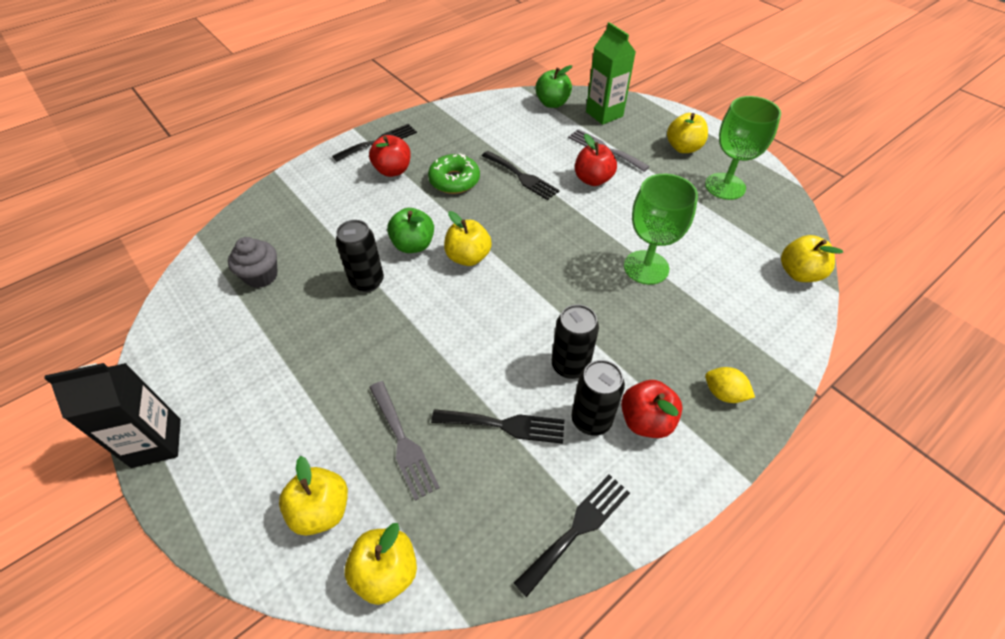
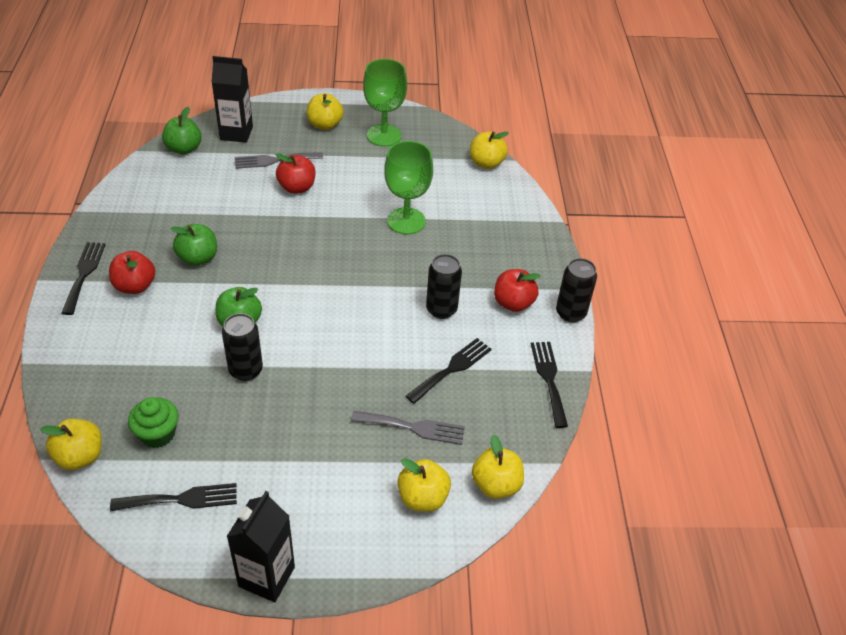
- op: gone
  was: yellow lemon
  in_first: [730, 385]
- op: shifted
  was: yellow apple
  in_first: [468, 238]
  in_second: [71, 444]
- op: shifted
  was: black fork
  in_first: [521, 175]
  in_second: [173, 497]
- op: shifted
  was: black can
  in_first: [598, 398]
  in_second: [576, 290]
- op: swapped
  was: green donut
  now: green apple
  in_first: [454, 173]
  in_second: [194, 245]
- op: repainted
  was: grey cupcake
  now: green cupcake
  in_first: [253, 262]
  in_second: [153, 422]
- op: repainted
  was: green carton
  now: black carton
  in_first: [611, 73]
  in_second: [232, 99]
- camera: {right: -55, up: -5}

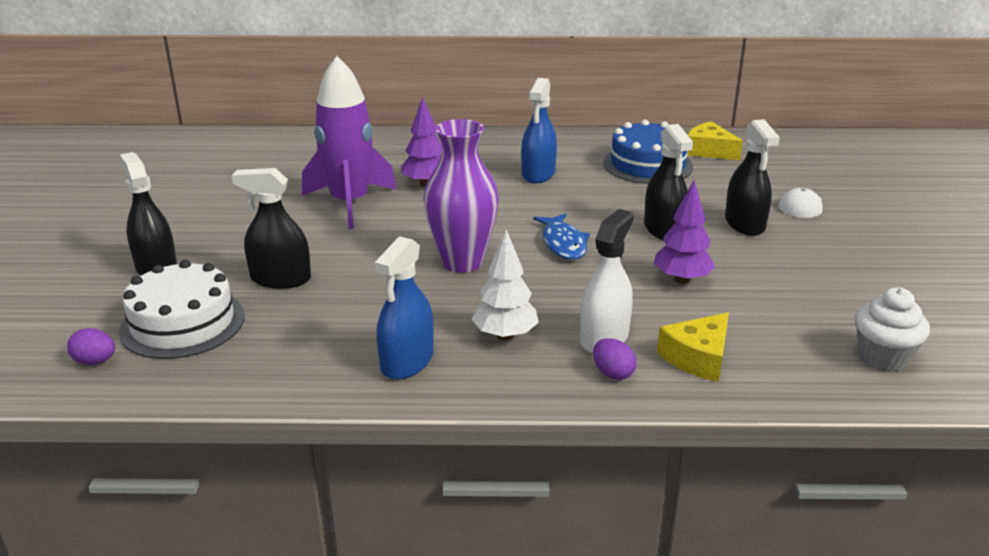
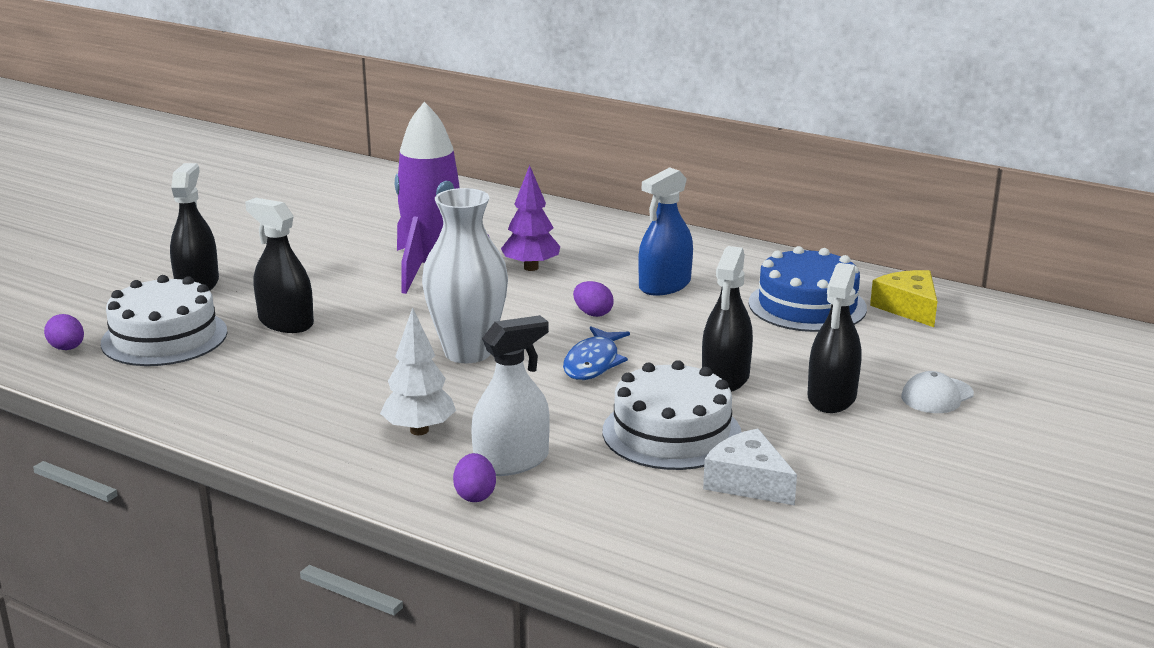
- op: gone
  was: blue spray bottle
  in_first: [404, 308]
- op: gone
  was: yellow cheese
  in_first: [693, 347]
- op: gone
  was: white cupcake
  in_first: [892, 329]
- op: new
  now: purple egg
  in_second: [593, 299]
- op: new
  now: white cheese
  in_second: [750, 467]
- op: swapped
  was: purple tree
  now: white cake
  in_first: [685, 232]
  in_second: [672, 415]
- op: repainted
  was: purple vase
  now: white vase
  in_first: [461, 196]
  in_second: [465, 275]
- camera: {right: 30, up: -5}

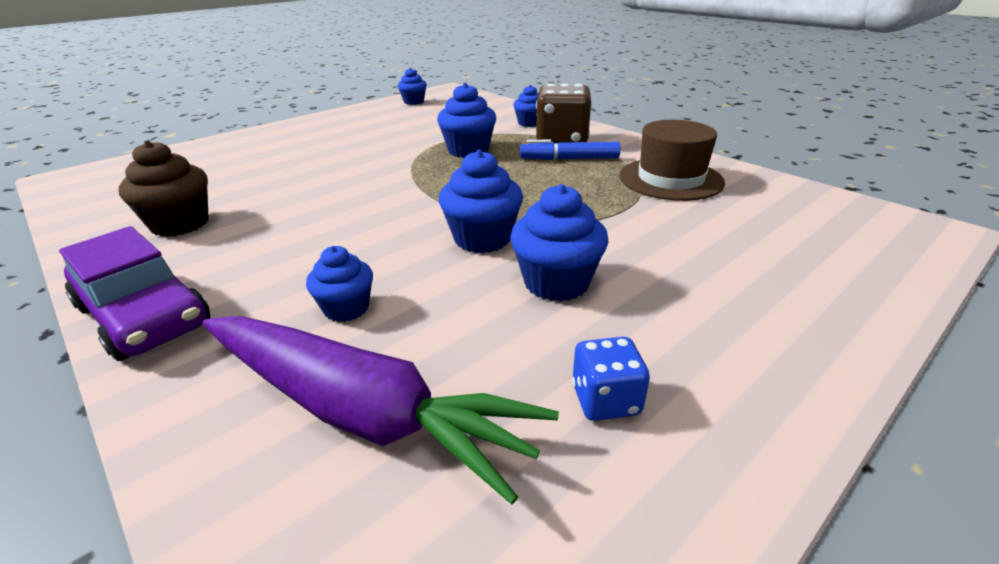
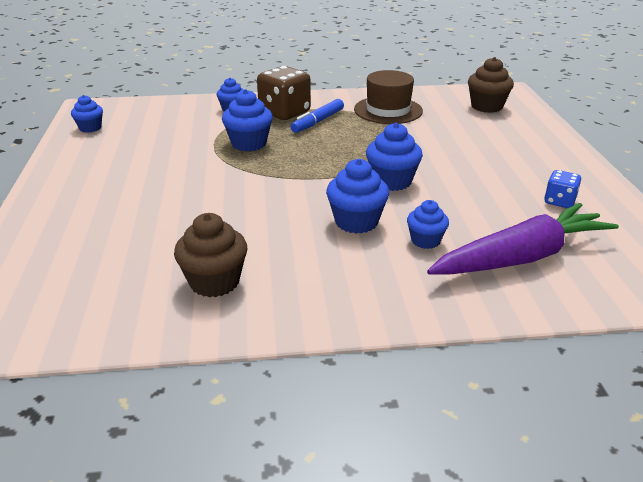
- op: gone
  was: purple car
  in_first: [134, 293]
- op: new
  now: brown cupcake
  in_second: [491, 85]
- op: shifted
  was: blue cupcake
  in_first: [559, 243]
  in_second: [357, 196]
- camera: {right: -55, up: 0}

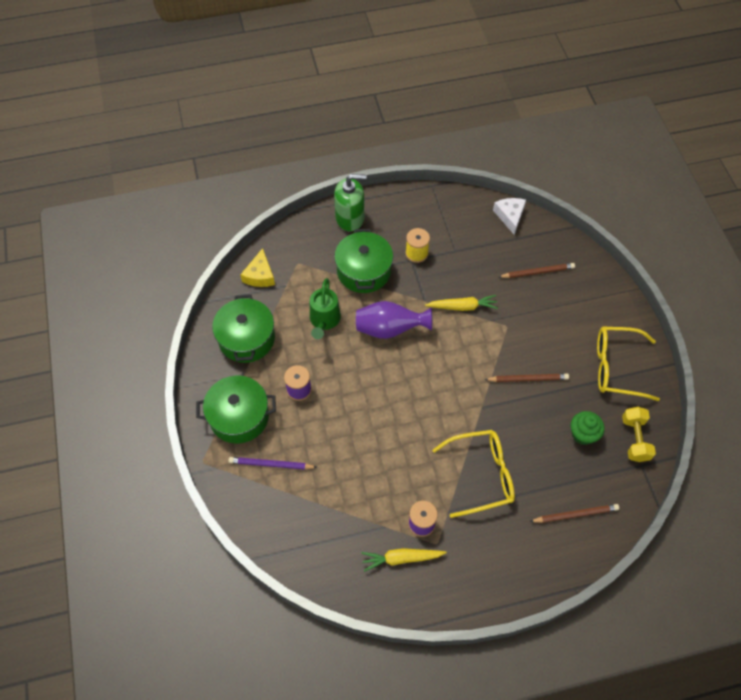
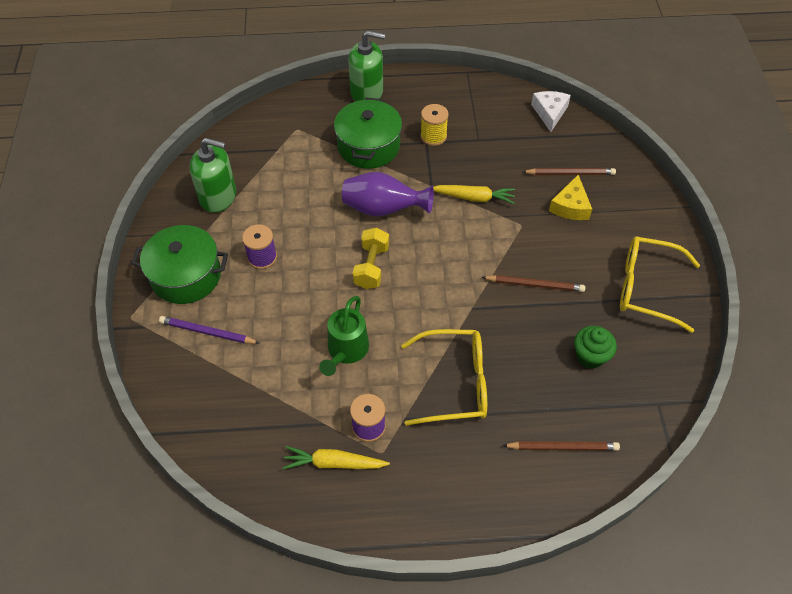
- op: shifted
  was: yellow cheese
  in_first: [257, 267]
  in_second: [570, 197]
- op: shifted
  was: green watering can
  in_first: [325, 308]
  in_second: [344, 336]
- op: shifted
  was: yellow dumbbell
  in_first: [639, 434]
  in_second: [371, 258]
- op: swapped
  was: green pot
  now: green soap dispenser
  in_first: [243, 328]
  in_second: [213, 175]
- camera: {right: 10, up: -5}

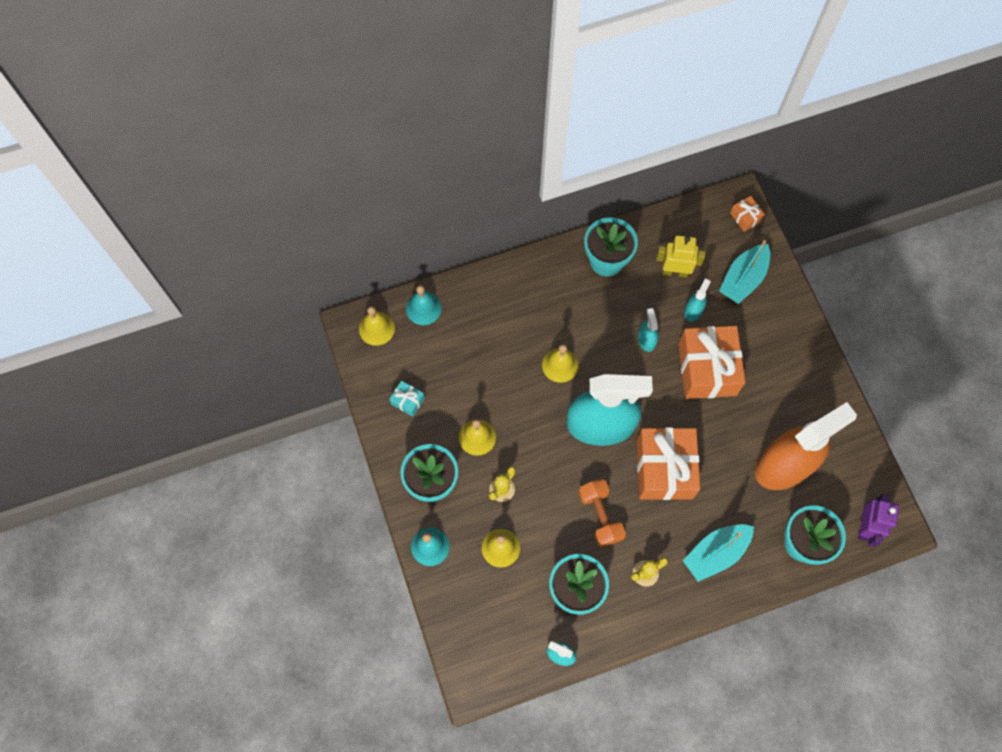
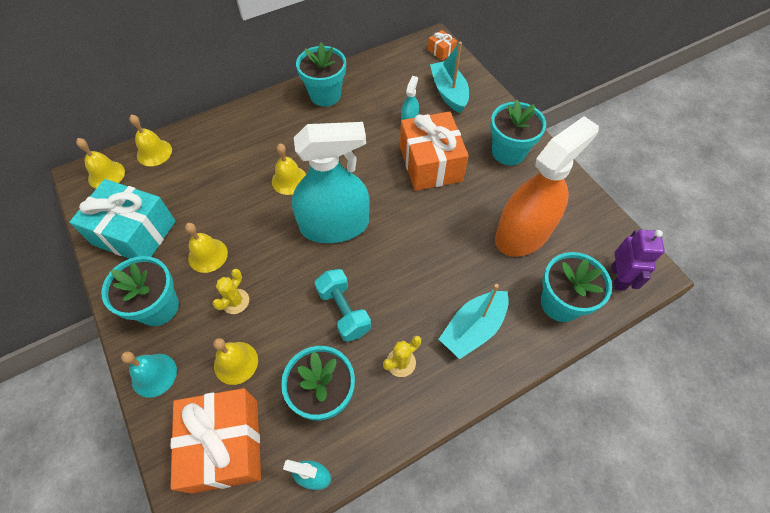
- op: gone
  was: turquoise spray bottle
  in_first: [648, 330]
- op: gone
  was: yellow robot
  in_first: [680, 256]
- op: new
  now: turquoise flower pot
  in_second: [518, 132]
- op: shifted
  was: orange gift
  in_first: [668, 463]
  in_second: [216, 441]
- op: repainted
  was: turquoise bell
  now: yellow bell
  in_first: [424, 305]
  in_second: [150, 140]
- op: repainted
  was: orange dumbbell
  now: turquoise dumbbell
  in_first: [602, 513]
  in_second: [343, 305]
- op: rotated
  was: turquoise boat
  in_first: [744, 272]
  in_second: [449, 77]
  clockwise: 135
- op: scaled
  was: turquoise gift
  in_first: [407, 399]
  in_second: [122, 219]
  ratio: 2.32
- camera: {right: -10, up: -10}

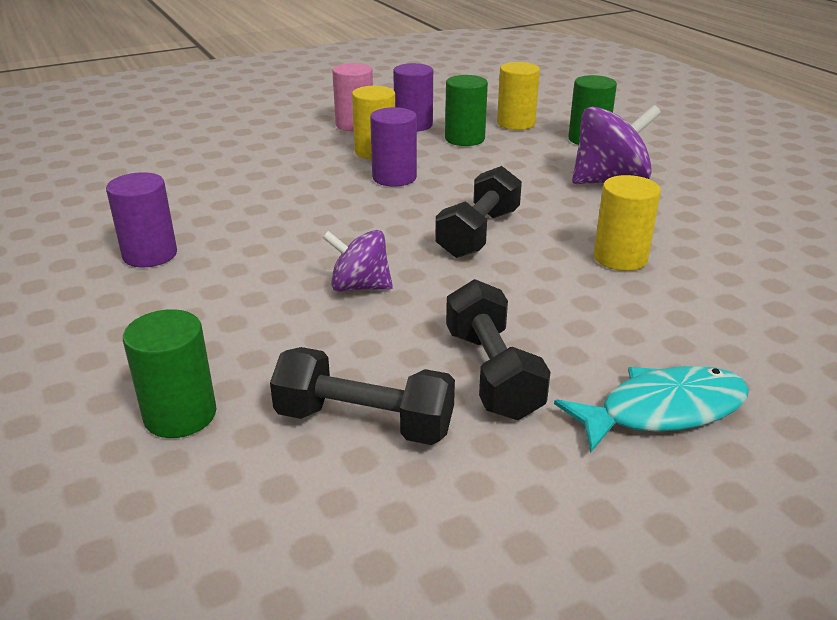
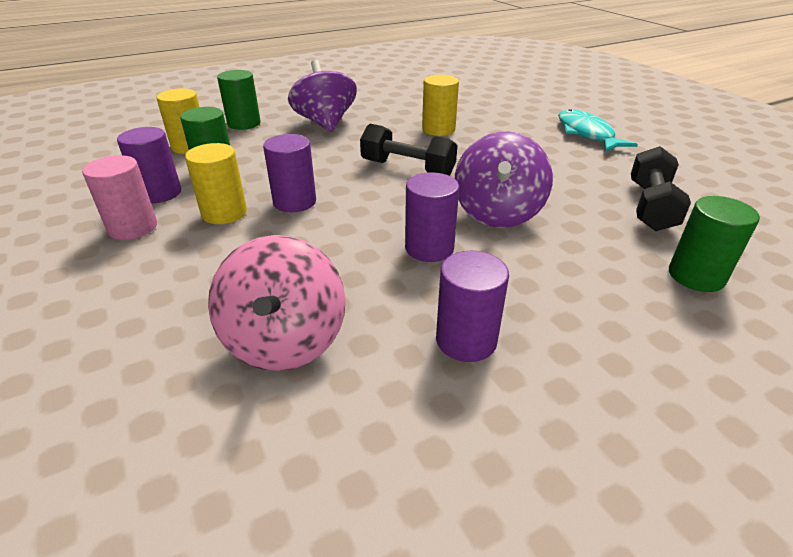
- op: gone
  was: black dumbbell
  in_first: [498, 349]
- op: new
  now: pink spinning top
  in_second: [277, 303]
- op: new
  now: purple cylinder
  in_second: [432, 217]
- op: scaled
  was: purple spinning top
  in_first: [357, 261]
  in_second: [504, 180]
  ratio: 1.58
- camera: {right: -90, up: 5}

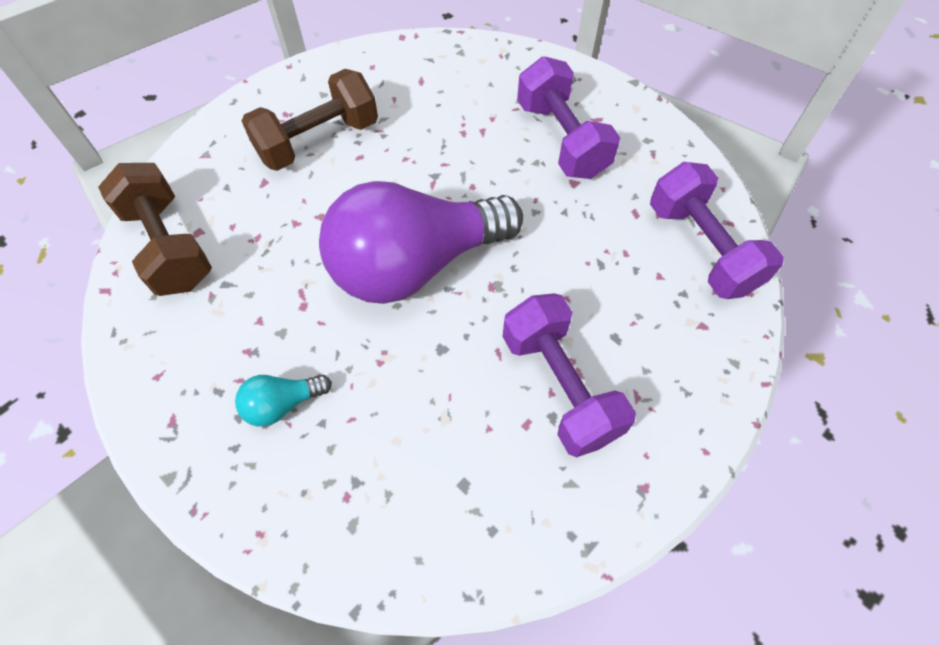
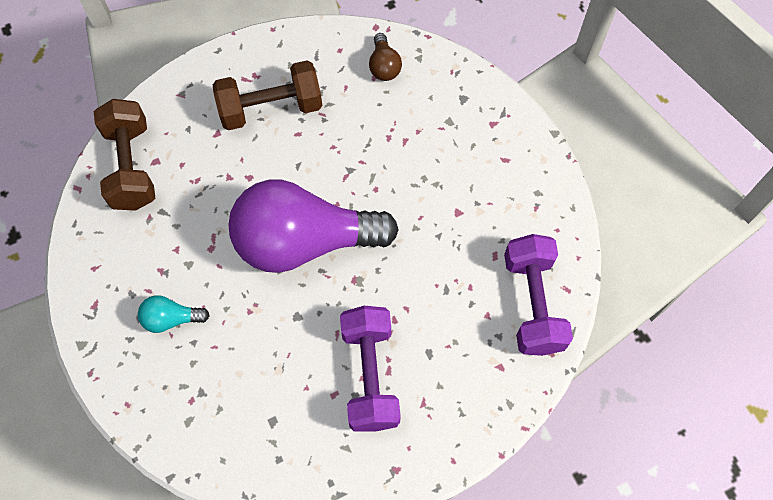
- op: gone
  was: purple dumbbell
  in_first: [568, 117]
- op: new
  now: brown light bulb
  in_second: [385, 57]
- camera: {right: 20, up: 5}

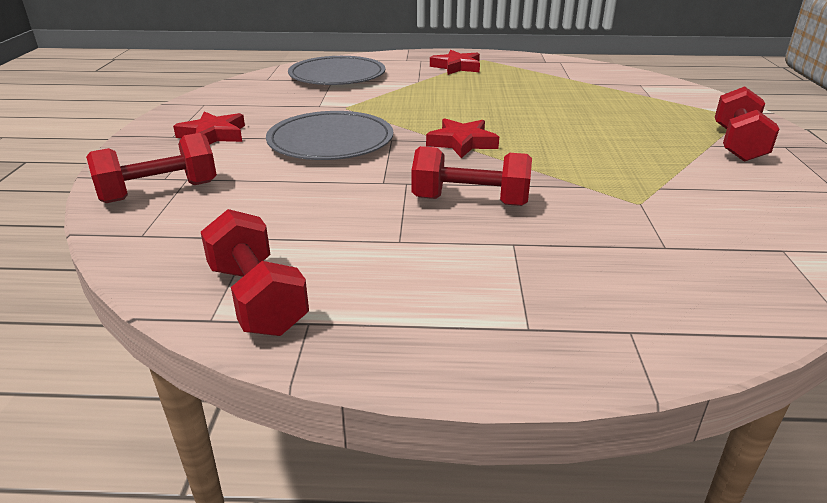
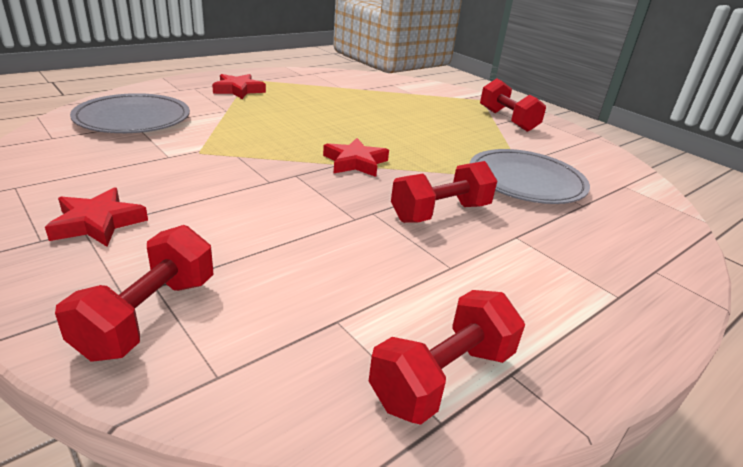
- op: shifted
  was: grey plate
  in_first: [329, 135]
  in_second: [530, 176]
- op: rotated
  was: red dumbbell
  in_first: [255, 272]
  in_second: [447, 357]
  clockwise: -60
- camera: {right: -45, up: 0}

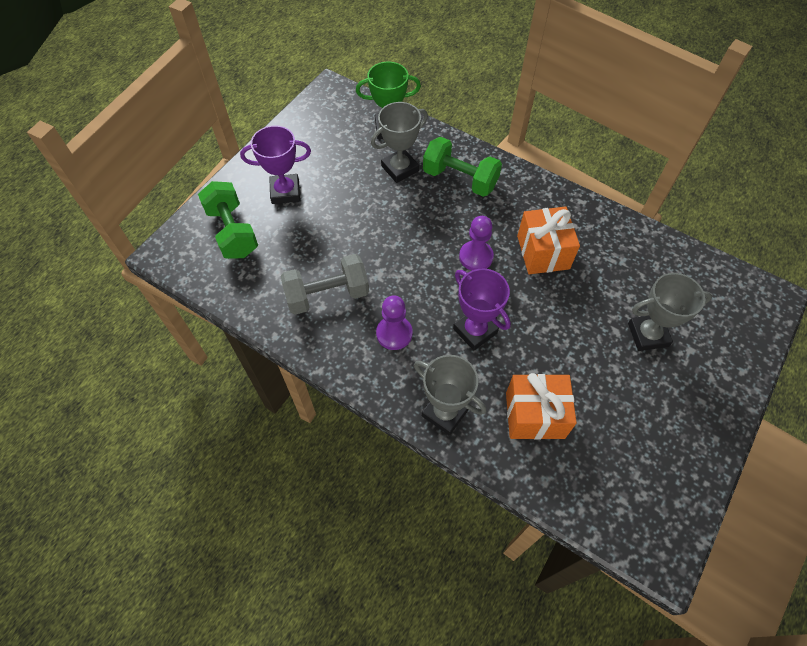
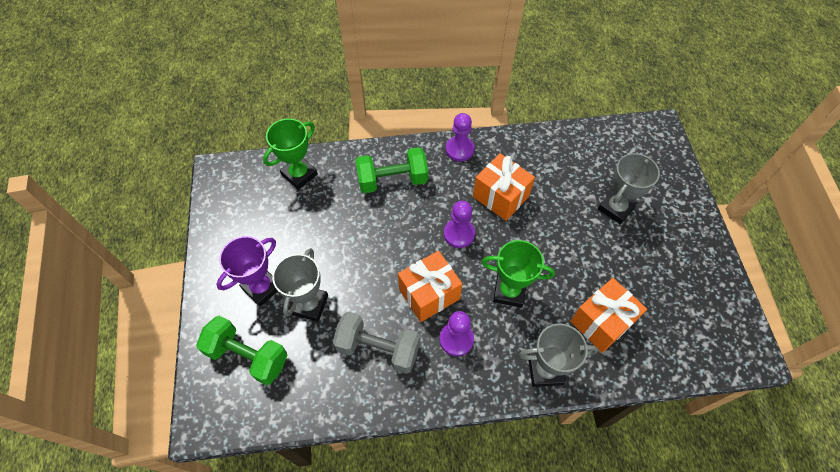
- op: new
  now: orange gift
  in_second: [430, 286]
- op: new
  now: purple pawn
  in_second: [460, 137]
- op: shifted
  was: grey trophy
  in_first: [399, 142]
  in_second: [300, 285]
- op: repainted
  was: purple trophy
  now: green trophy
  in_first: [482, 310]
  in_second: [518, 274]
- op: rotated
  was: grey dumbbell
  in_first: [324, 284]
  in_second: [376, 342]
  clockwise: 75
- camera: {right: -40, up: 0}

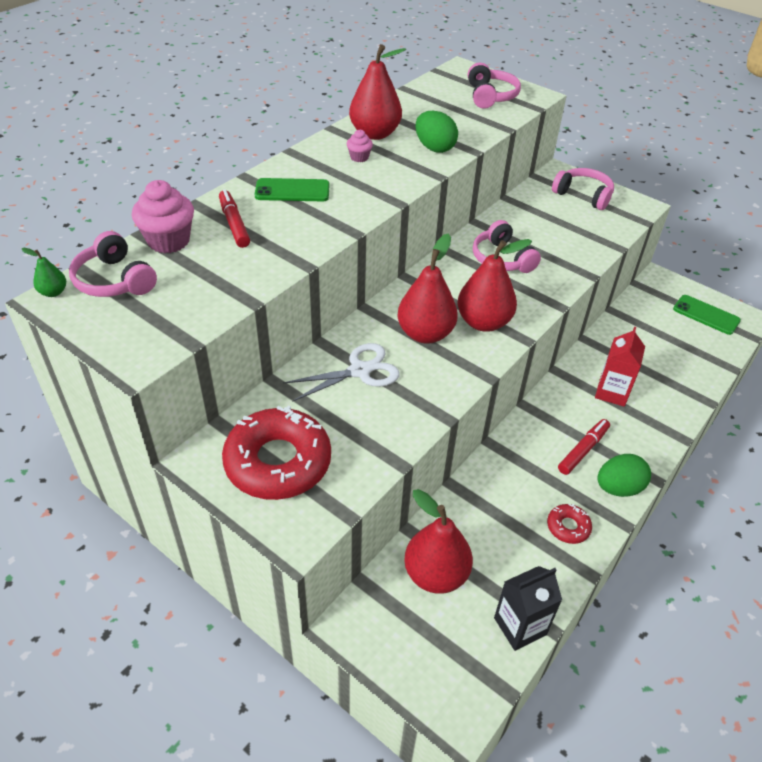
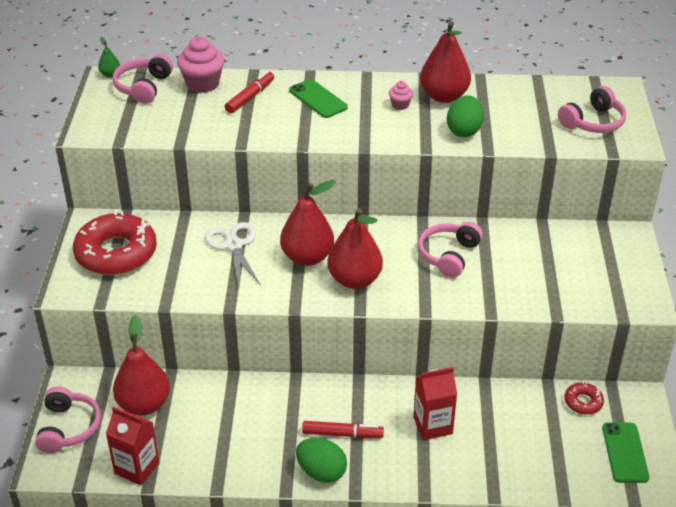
- op: shifted
  was: red donut
  in_first: [569, 524]
  in_second: [584, 398]
- op: shifted
  was: pink headphones
  in_first: [583, 189]
  in_second: [68, 419]
- op: repainted
  was: black carton
  now: red carton
  in_first: [528, 608]
  in_second: [132, 446]
- op: rotated
  was: white scissors
  in_first: [341, 372]
  in_second: [233, 254]
  clockwise: -135
- camera: {right: 55, up: -5}

